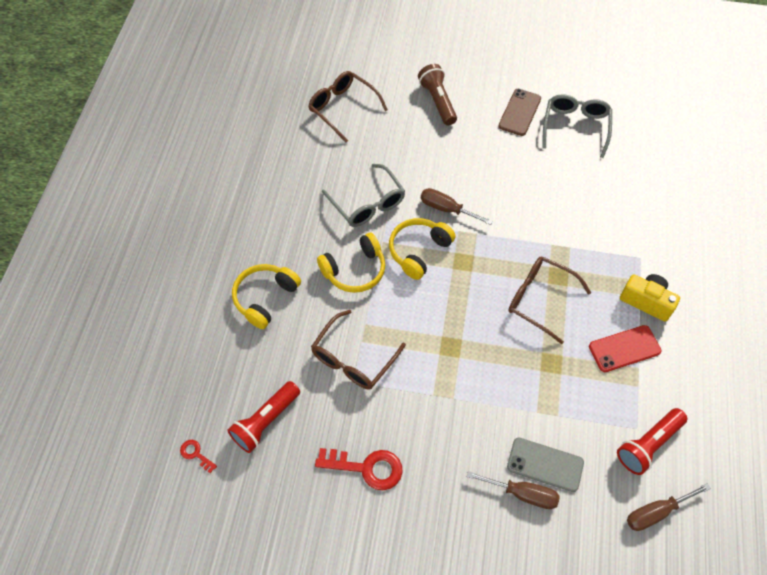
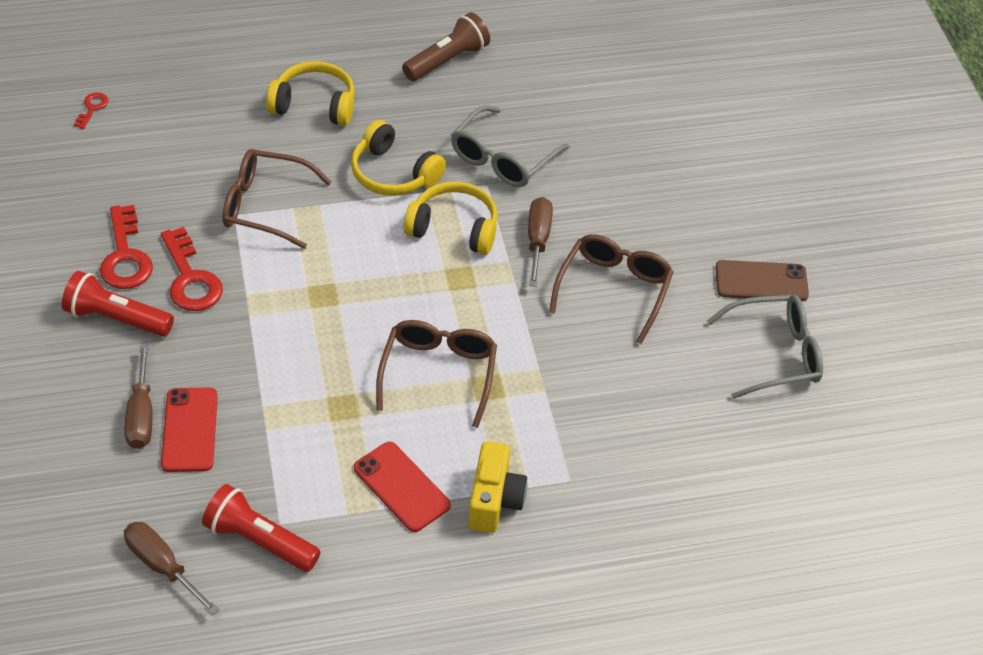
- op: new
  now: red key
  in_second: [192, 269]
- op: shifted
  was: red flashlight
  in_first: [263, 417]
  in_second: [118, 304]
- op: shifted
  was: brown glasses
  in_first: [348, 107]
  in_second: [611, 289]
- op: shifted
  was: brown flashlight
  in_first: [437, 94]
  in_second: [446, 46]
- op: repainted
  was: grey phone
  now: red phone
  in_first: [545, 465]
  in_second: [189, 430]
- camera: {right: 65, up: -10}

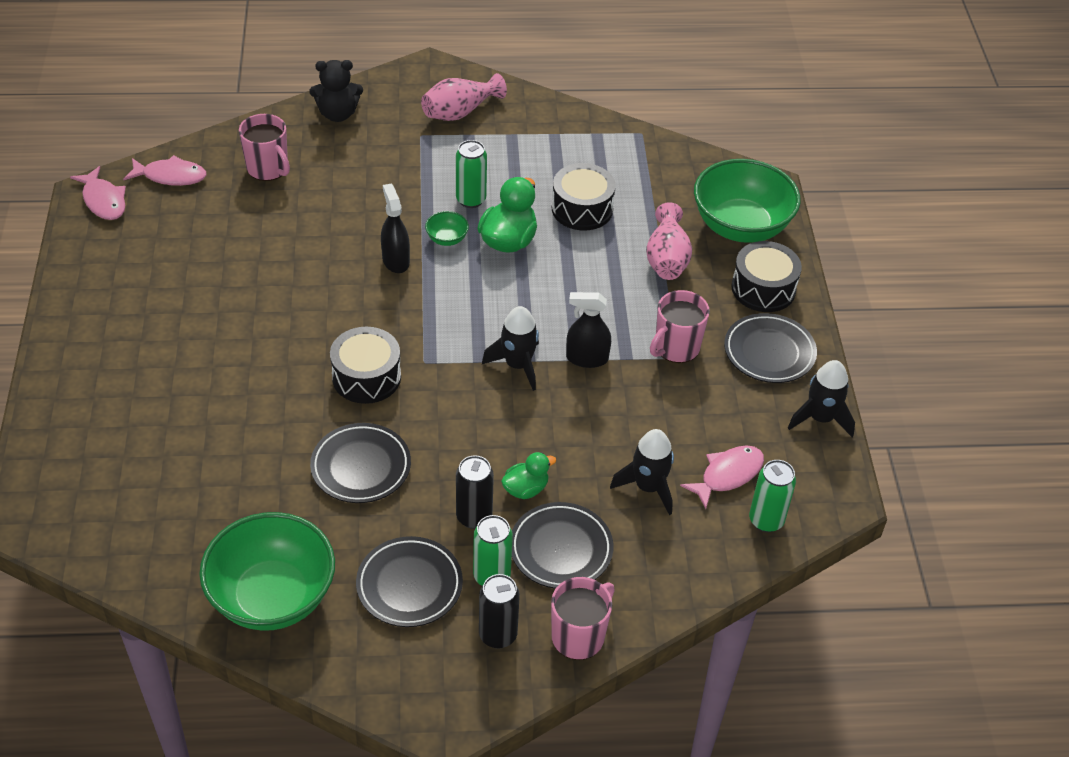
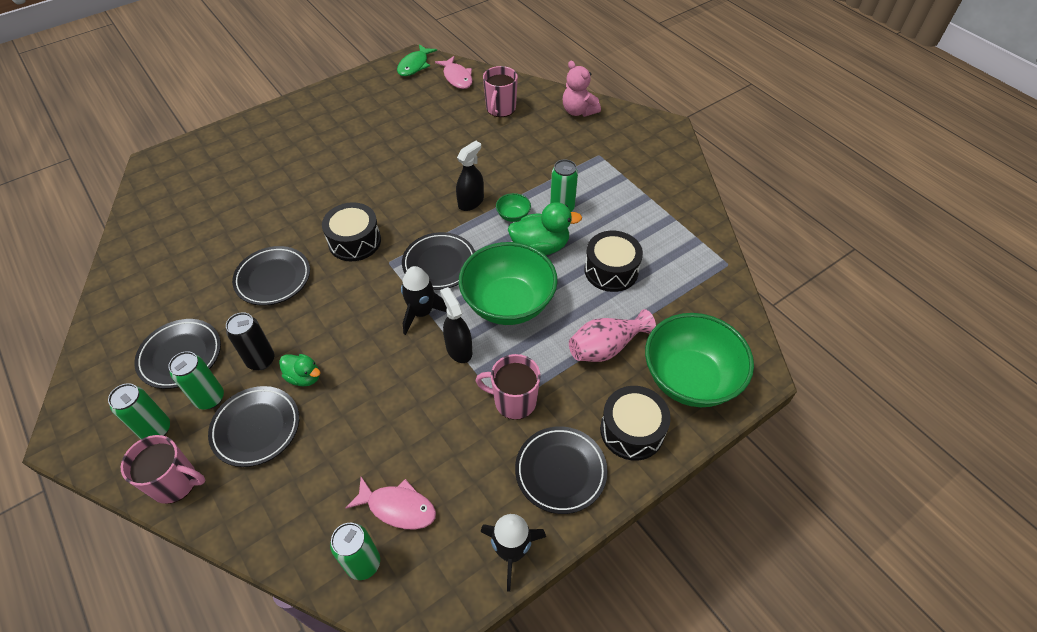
- op: gone
  was: pink vase
  in_first: [464, 97]
- op: gone
  was: black rocket
  in_first: [642, 472]
- op: new
  now: black plate
  in_second: [438, 261]
- op: shifted
  was: green bowl
  in_first: [267, 571]
  in_second: [508, 283]
- op: repainted
  was: pink fish
  now: green fish
  in_first: [98, 193]
  in_second: [417, 60]
- op: repainted
  was: black teddy bear
  now: pink teddy bear
  in_first: [336, 91]
  in_second: [582, 89]
- op: repainted
  was: black can
  now: green can
  in_first: [499, 611]
  in_second: [139, 411]
- camera: {right: 60, up: 5}

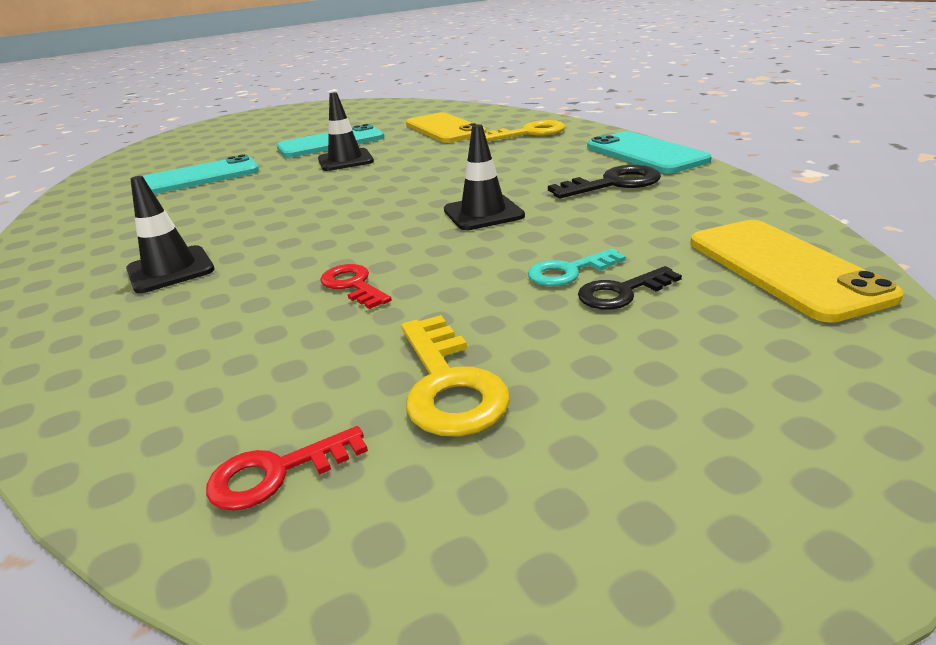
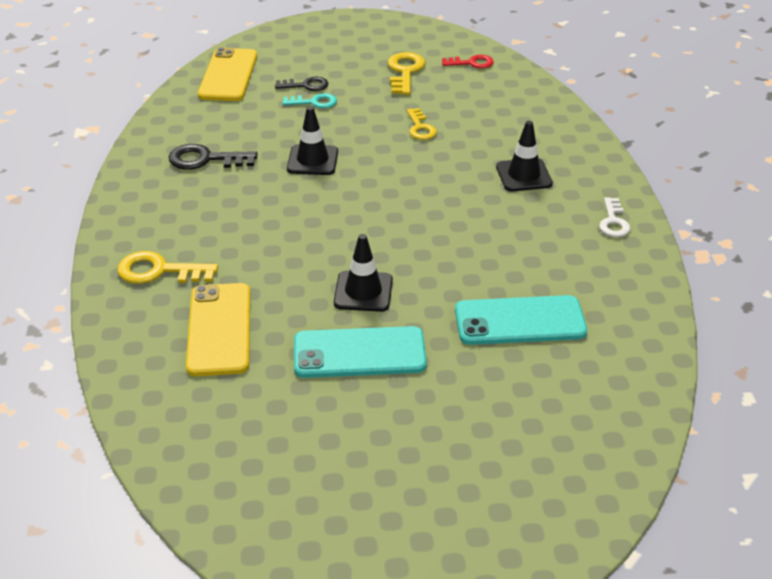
- op: gone
  was: turquoise phone
  in_first: [649, 152]
- op: new
  now: white key
  in_second: [615, 217]
- op: repainted
  was: red key
  now: yellow key
  in_first: [356, 286]
  in_second: [422, 124]
- camera: {right: -160, up: 10}

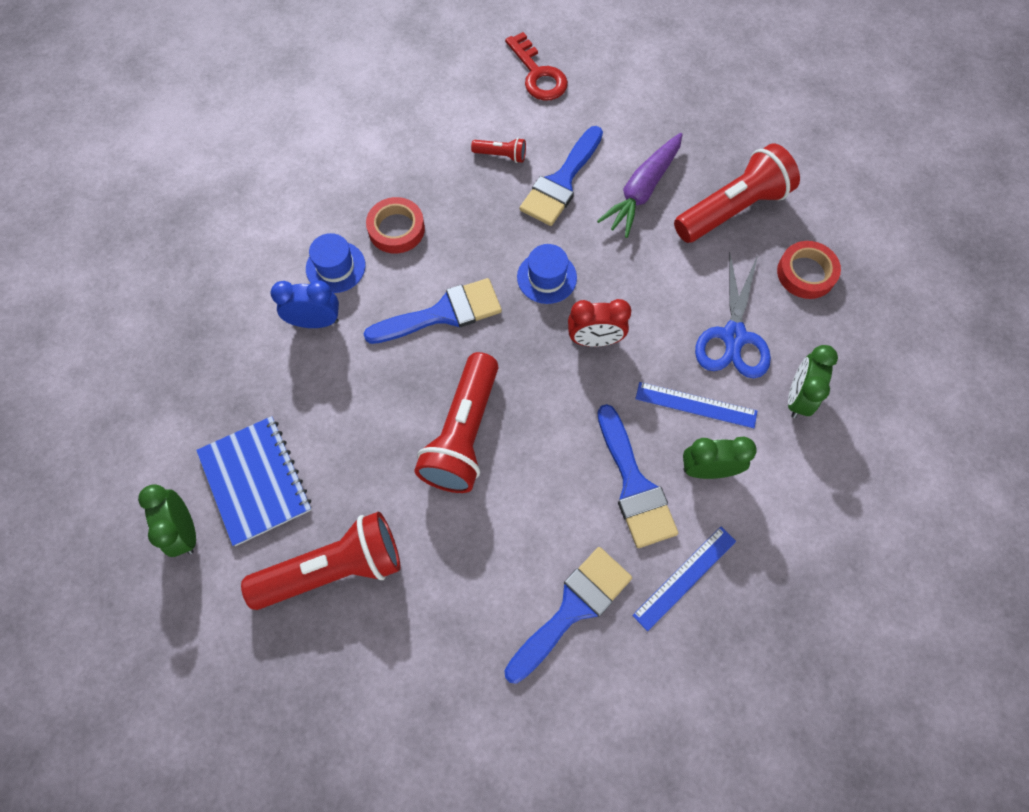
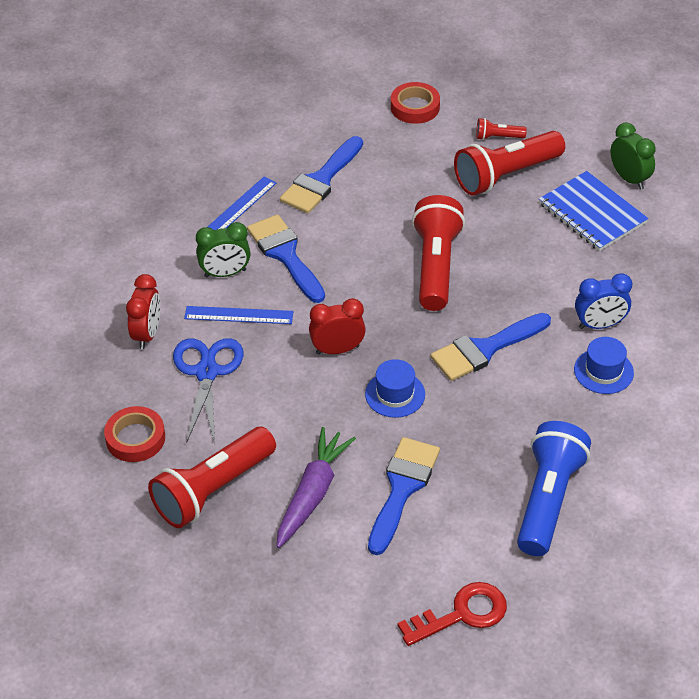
- op: new
  now: blue flashlight
  in_second: [554, 488]
- op: shifted
  was: red tape
  in_first: [395, 225]
  in_second: [415, 103]
- op: shifted
  was: red flashlight
  in_first: [498, 150]
  in_second: [501, 129]
- op: repainted
  was: green clock
  now: red clock
  in_first: [813, 381]
  in_second: [143, 311]
- op: rotated
  was: red key
  in_first: [536, 66]
  in_second: [452, 614]
  clockwise: 105
- camera: {right: 170, up: -20}

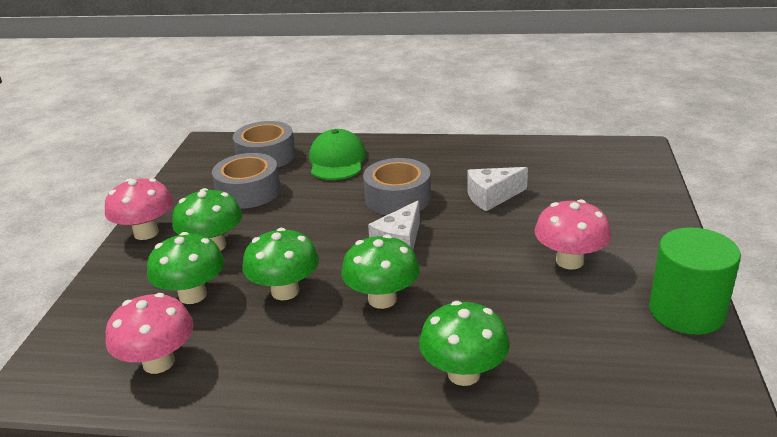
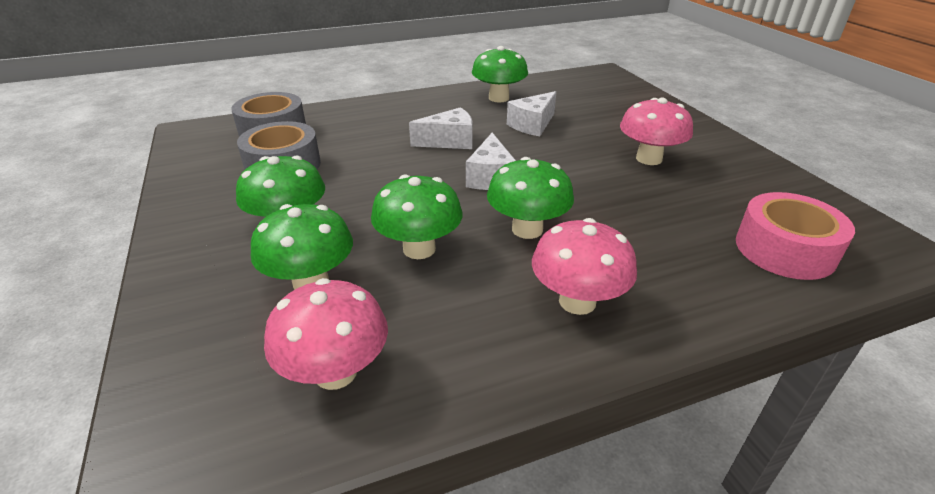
- op: gone
  was: green cap
  in_first: [337, 154]
- op: gone
  was: green cylinder
  in_first: [695, 281]
- op: new
  now: pink tape
  in_second: [795, 236]
- op: shifted
  was: pink mushroom
  in_first: [139, 209]
  in_second: [584, 266]
- op: shifted
  was: green mushroom
  in_first: [464, 343]
  in_second: [500, 74]
- op: swapped
  was: grey tape
  now: white cheese
  in_first: [397, 186]
  in_second: [441, 128]
- camera: {right: -30, up: 5}

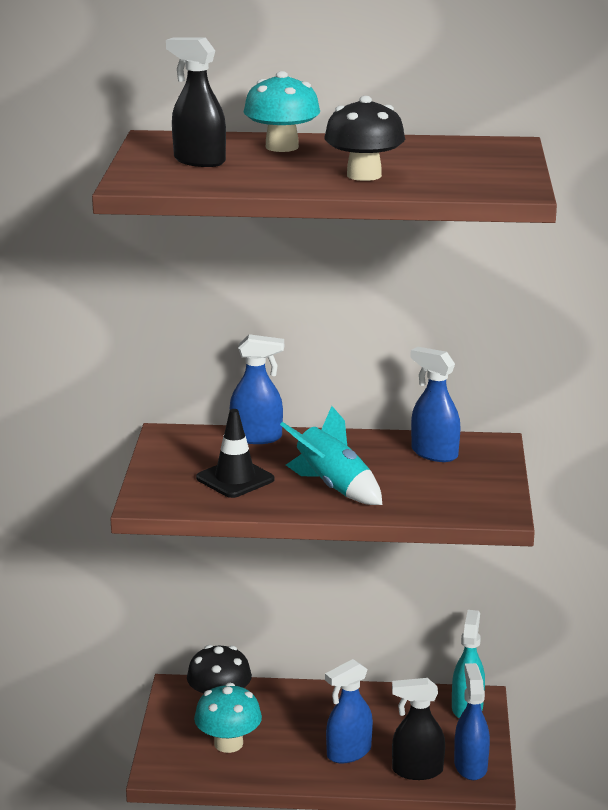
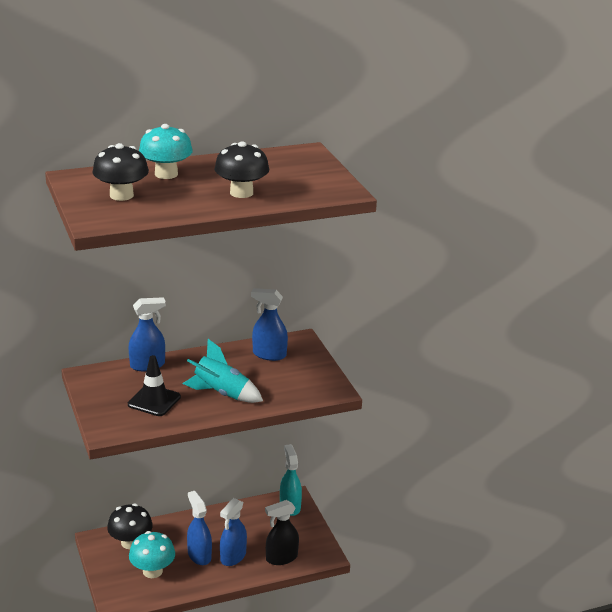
- op: shifted
  was: blue spray bottle
  in_first: [472, 721]
  in_second: [199, 528]
- op: swapped
  was: black spray bottle
  now: black mushroom
  in_first: [196, 102]
  in_second: [120, 172]
- camera: {right: -25, up: 5}

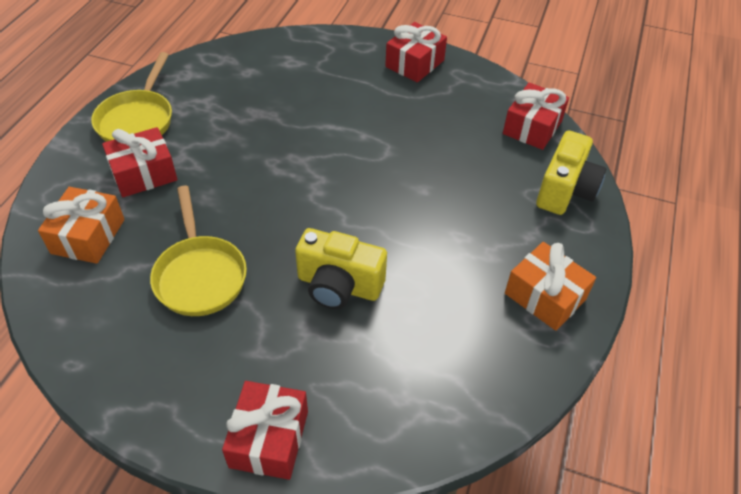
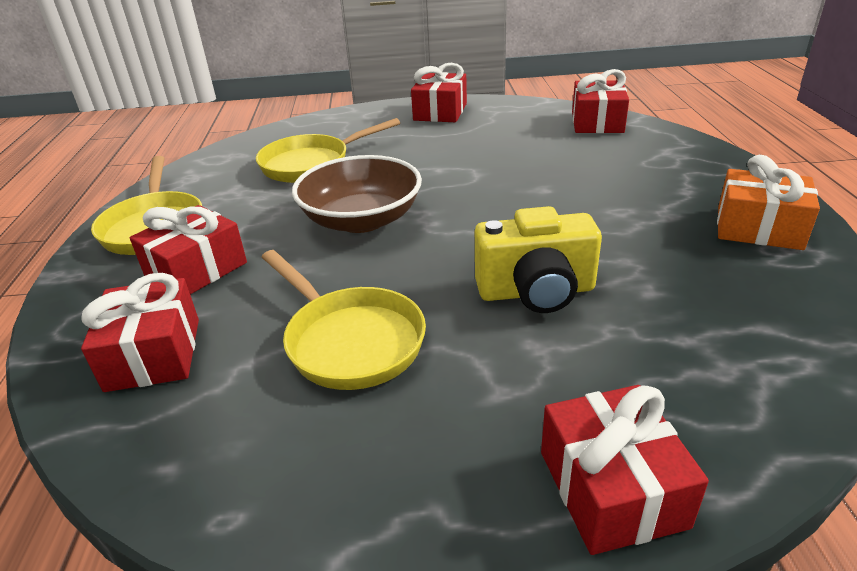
- op: gone
  was: yellow camera
  in_first: [571, 172]
- op: new
  now: yellow pan
  in_second: [328, 150]
- op: new
  now: brown bowl
  in_second: [357, 194]
- op: repainted
  was: orange gift
  now: red gift
  in_first: [81, 225]
  in_second: [140, 332]
- camera: {right: -20, up: -15}

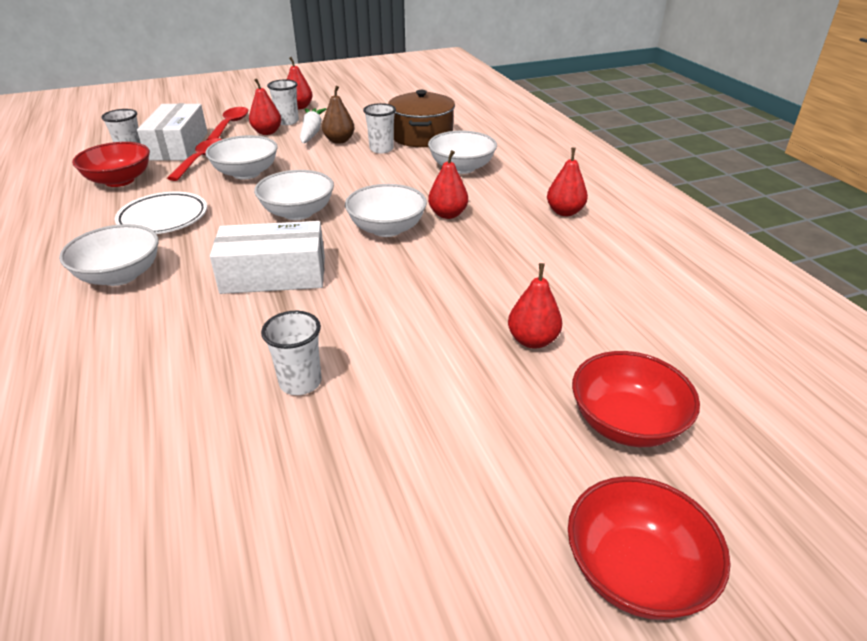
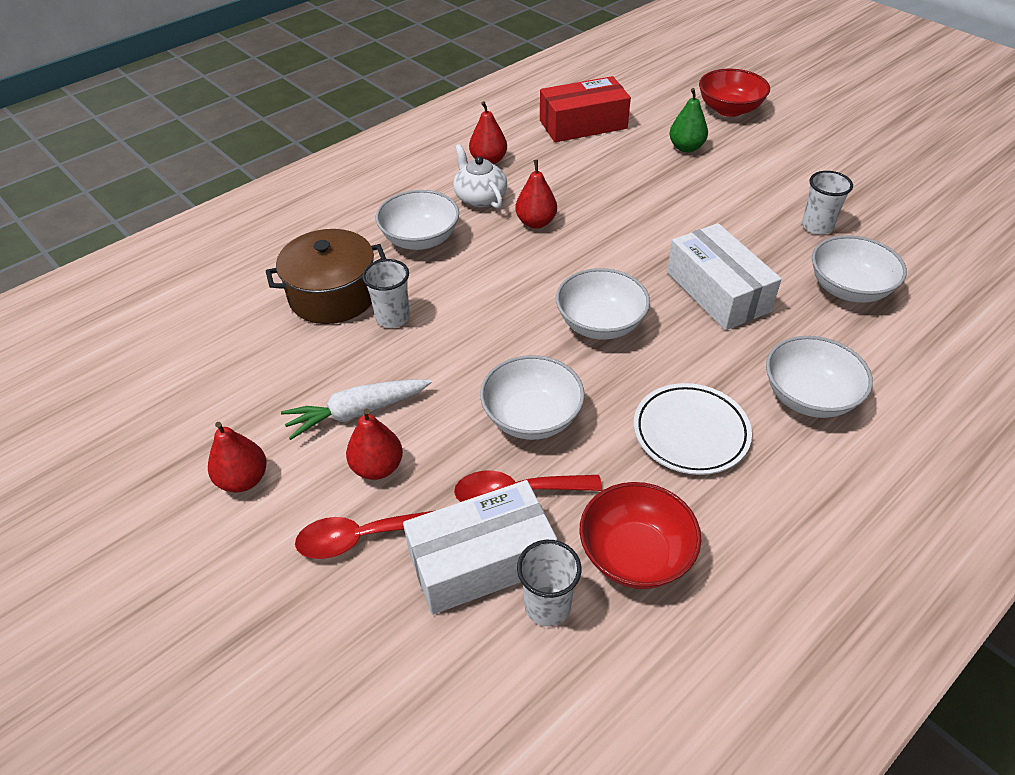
- op: gone
  was: white cup
  in_first: [283, 102]
- op: gone
  was: brown pear
  in_first: [338, 115]
- op: gone
  was: red bowl
  in_first: [649, 548]
- op: new
  now: white teapot
  in_second: [480, 176]
- op: new
  now: red box
  in_second: [585, 109]
- op: shifted
  was: white bowl
  in_first: [386, 210]
  in_second: [859, 269]
- op: repainted
  was: red pear
  now: green pear
  in_first: [535, 306]
  in_second: [688, 120]
- camera: {right: -110, up: 10}

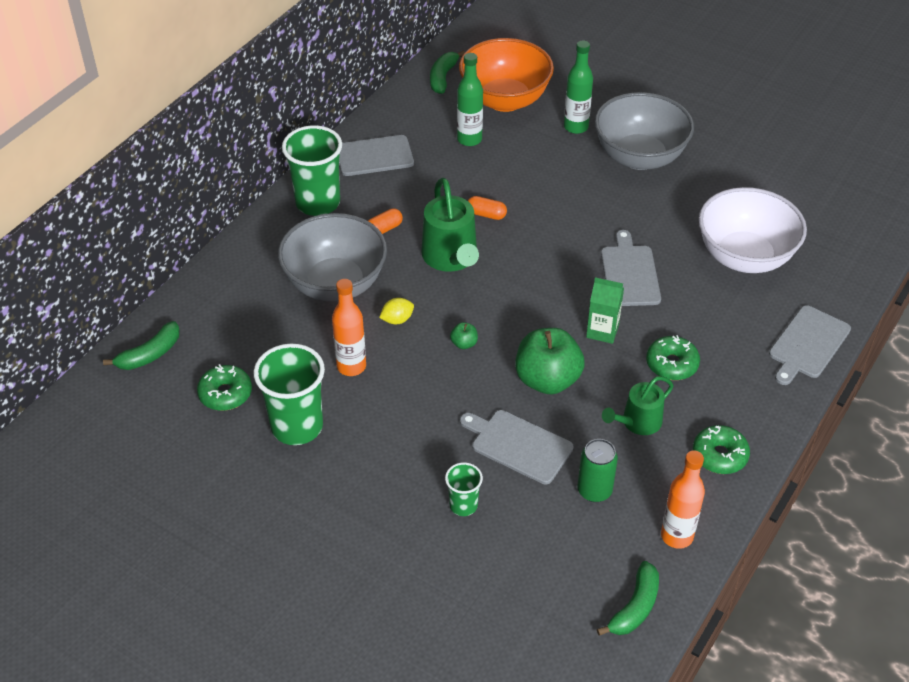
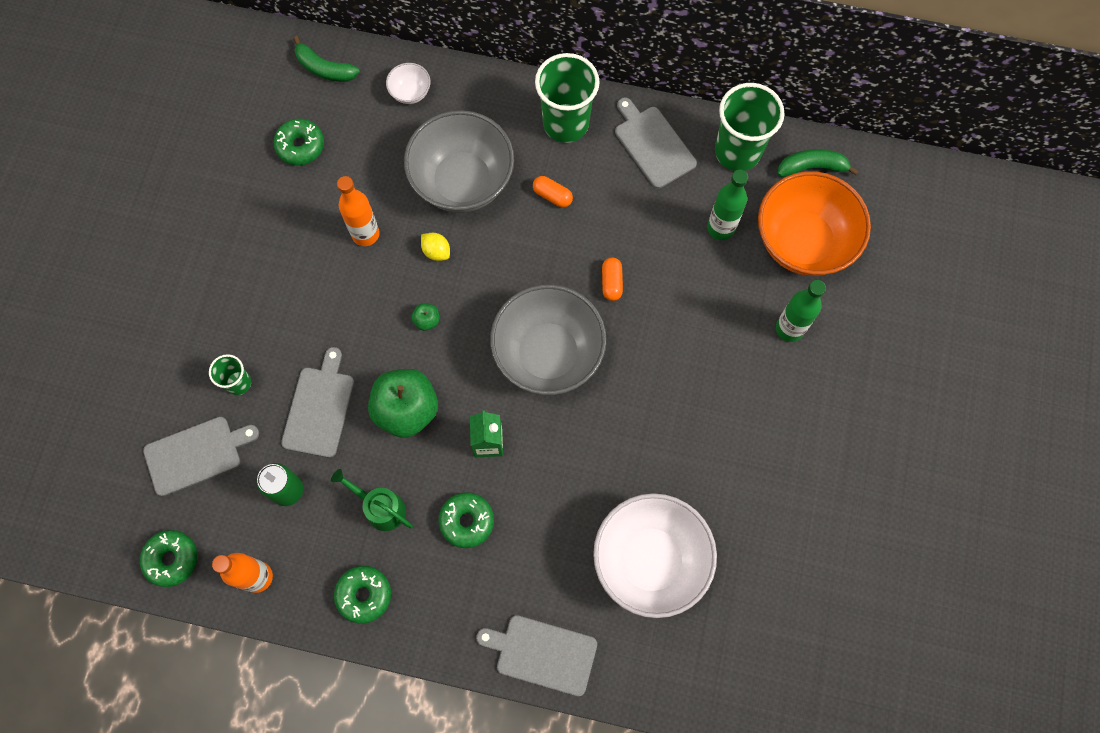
- op: gone
  was: green watering can
  in_first: [450, 225]
- op: new
  now: white bowl
  in_second: [408, 83]
- op: shifted
  was: green cup
  in_first: [289, 394]
  in_second: [750, 127]
- op: shifted
  was: grey bowl
  in_first: [644, 131]
  in_second: [548, 339]
- op: shifted
  was: grey cutting board
  in_first: [631, 268]
  in_second: [201, 456]
- op: swapped
  was: green banana
  now: green donut
  in_first: [628, 598]
  in_second: [168, 558]
- camera: {right: 70, up: 25}

